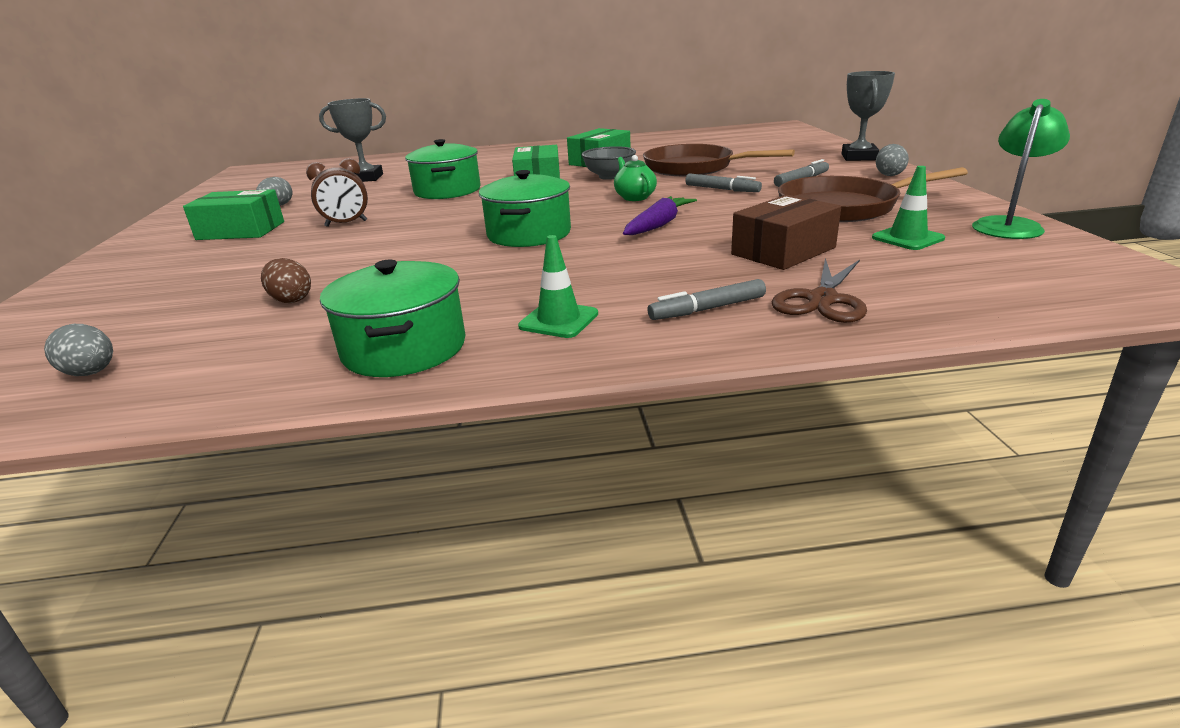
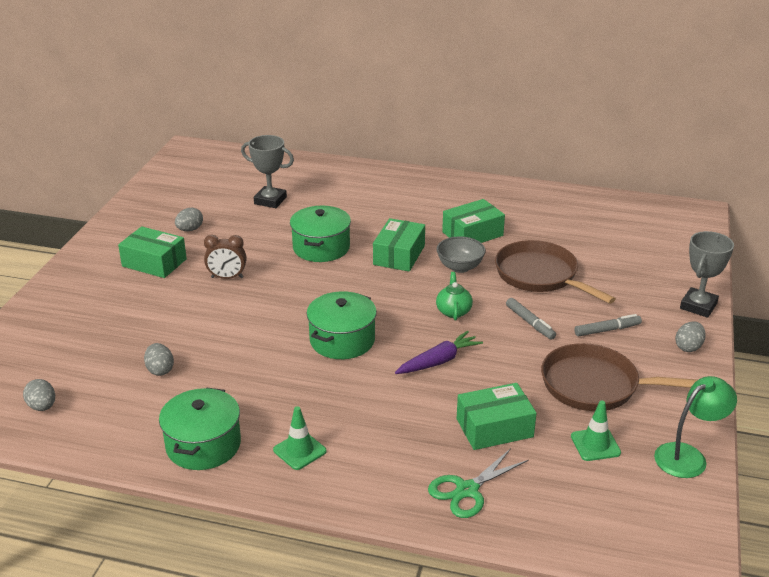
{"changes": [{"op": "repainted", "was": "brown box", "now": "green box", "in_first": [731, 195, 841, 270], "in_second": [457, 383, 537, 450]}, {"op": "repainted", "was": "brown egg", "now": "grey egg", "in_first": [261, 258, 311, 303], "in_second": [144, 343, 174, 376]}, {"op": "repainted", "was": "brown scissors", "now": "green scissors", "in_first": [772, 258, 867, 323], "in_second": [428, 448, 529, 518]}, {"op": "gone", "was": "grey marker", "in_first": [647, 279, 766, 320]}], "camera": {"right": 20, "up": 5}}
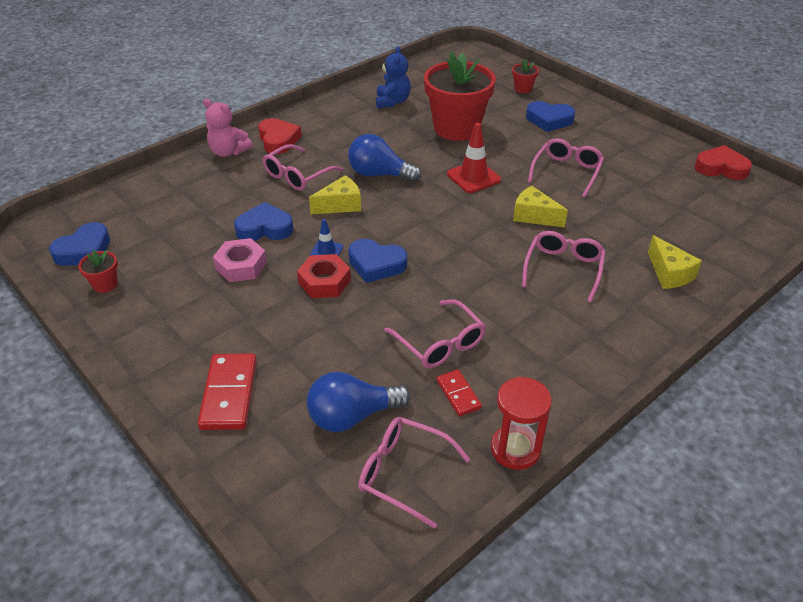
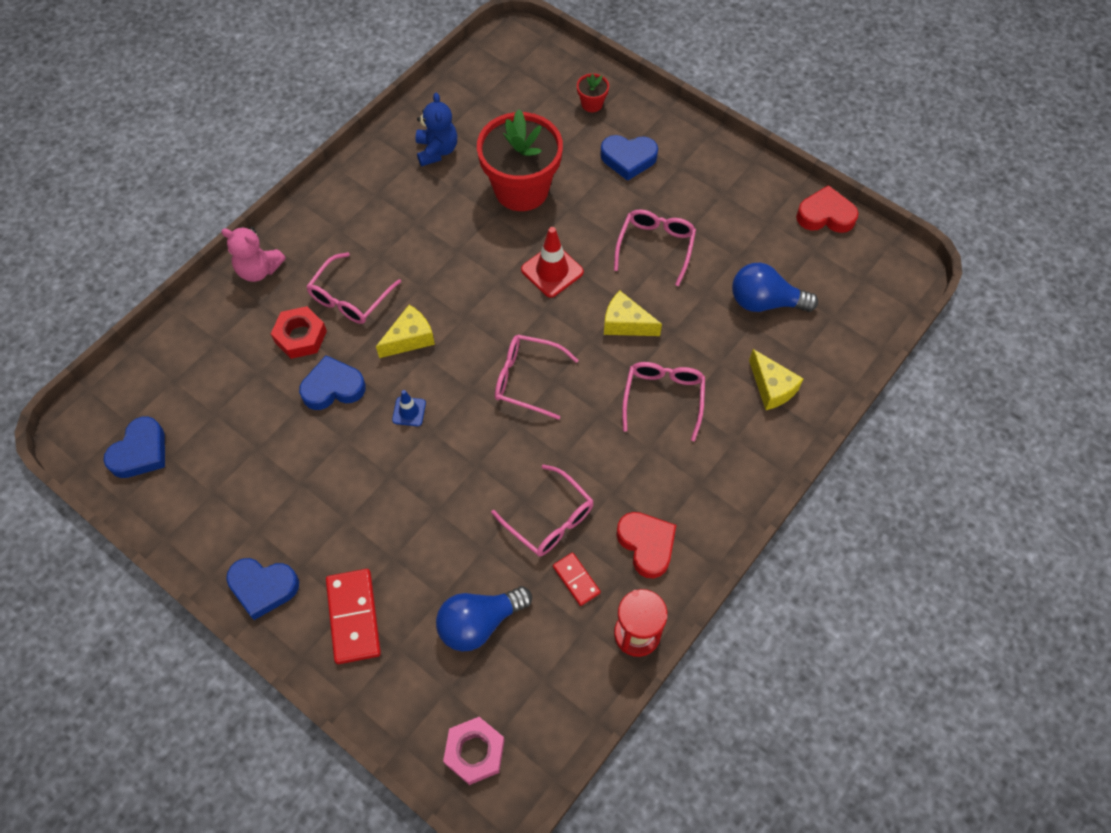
{"changes": [{"op": "shifted", "was": "red heart", "in_first": [258, 118, 302, 154], "in_second": [616, 512, 676, 578]}, {"op": "shifted", "was": "blue light bulb", "in_first": [348, 134, 421, 182], "in_second": [732, 263, 818, 312]}, {"op": "shifted", "was": "pink nut", "in_first": [213, 238, 267, 282], "in_second": [443, 717, 505, 785]}, {"op": "shifted", "was": "blue heart", "in_first": [348, 239, 407, 283], "in_second": [226, 558, 299, 620]}, {"op": "gone", "was": "red flower pot", "in_first": [78, 250, 118, 293]}, {"op": "shifted", "was": "red nut", "in_first": [297, 254, 351, 298], "in_second": [271, 306, 327, 359]}, {"op": "shifted", "was": "pink glasses", "in_first": [358, 417, 470, 529], "in_second": [495, 335, 579, 420]}], "camera": {"right": -10, "up": 20}}
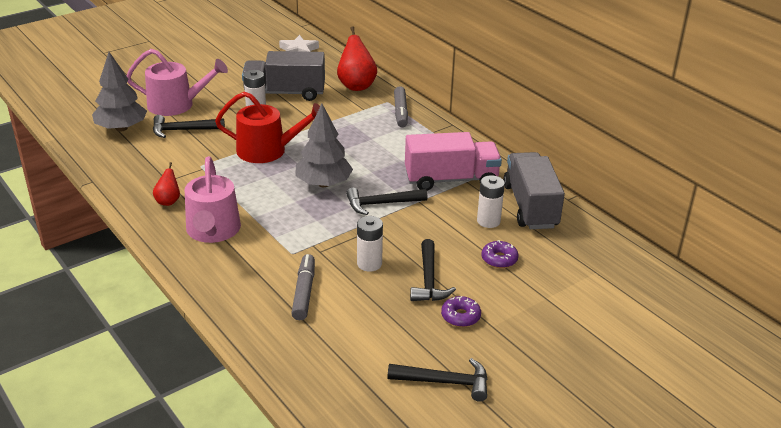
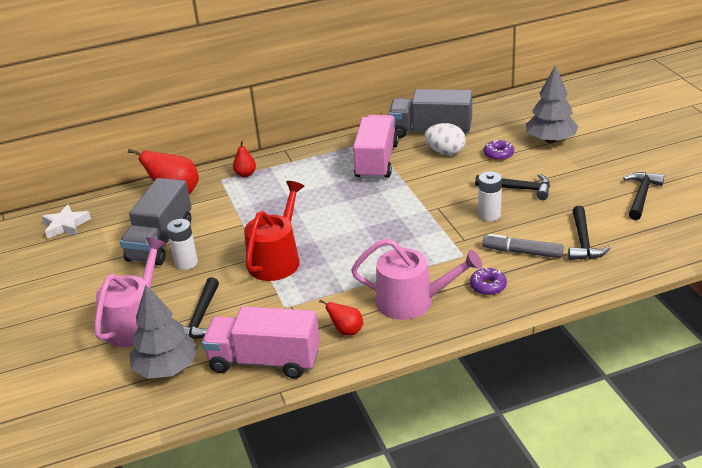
{"changes": [{"op": "swapped", "was": "grey marker", "now": "red pear", "in_first": [394, 86, 408, 128], "in_second": [233, 141, 256, 177]}, {"op": "shifted", "was": "grey tree", "in_first": [295, 104, 353, 187], "in_second": [526, 66, 579, 143]}, {"op": "swapped", "was": "white battery", "now": "white egg", "in_first": [477, 175, 505, 228], "in_second": [424, 123, 466, 155]}, {"op": "shifted", "was": "black hammer", "in_first": [346, 187, 428, 215], "in_second": [568, 206, 611, 260]}, {"op": "shifted", "was": "purple donut", "in_first": [441, 296, 481, 327], "in_second": [470, 267, 507, 295]}, {"op": "new", "now": "pink truck", "in_second": [202, 306, 320, 379]}], "camera": {"right": -70, "up": 0}}
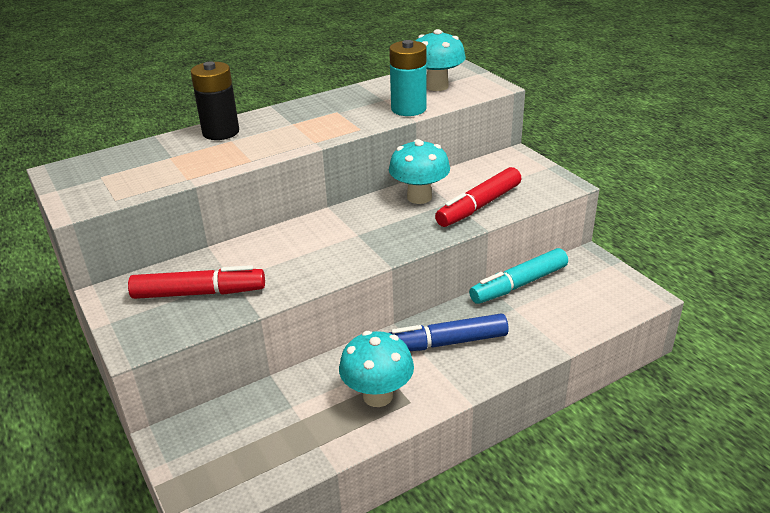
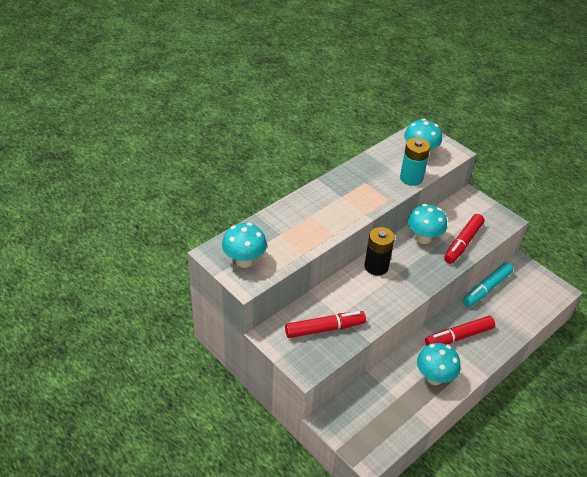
{"changes": [{"op": "shifted", "was": "black battery", "in_first": [191, 61, 239, 140], "in_second": [364, 227, 395, 276]}, {"op": "repainted", "was": "blue marker", "now": "red marker", "in_first": [389, 314, 509, 351], "in_second": [425, 316, 495, 346]}, {"op": "new", "now": "turquoise mushroom", "in_second": [222, 223, 267, 268]}], "camera": {"right": -15, "up": 10}}
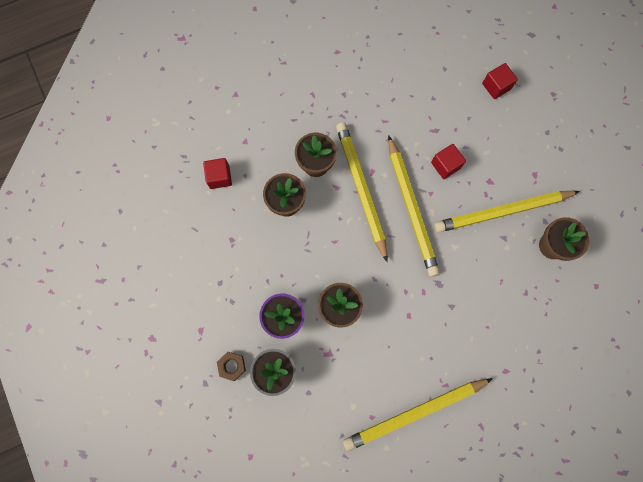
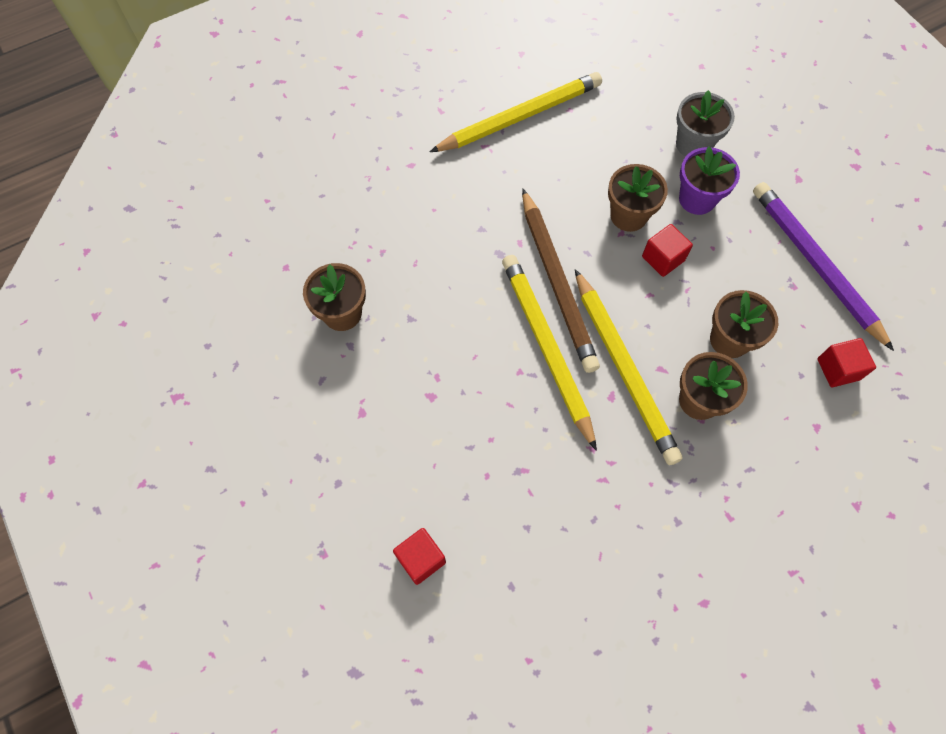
{"changes": [{"op": "shifted", "was": "red cube", "in_first": [431, 144, 466, 179], "in_second": [642, 224, 693, 277]}, {"op": "gone", "was": "yellow pencil", "in_first": [434, 191, 580, 233]}, {"op": "gone", "was": "brown nut", "in_first": [217, 352, 246, 381]}, {"op": "new", "now": "purple pencil", "in_second": [753, 182, 894, 351]}, {"op": "new", "now": "brown pencil", "in_second": [522, 188, 600, 373]}], "camera": {"right": 175, "up": -10}}
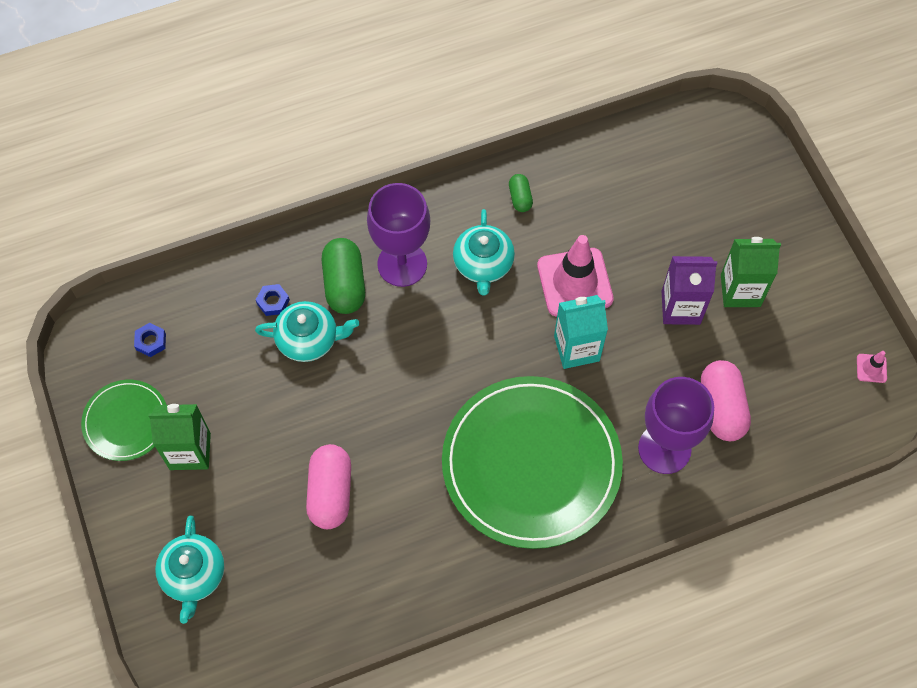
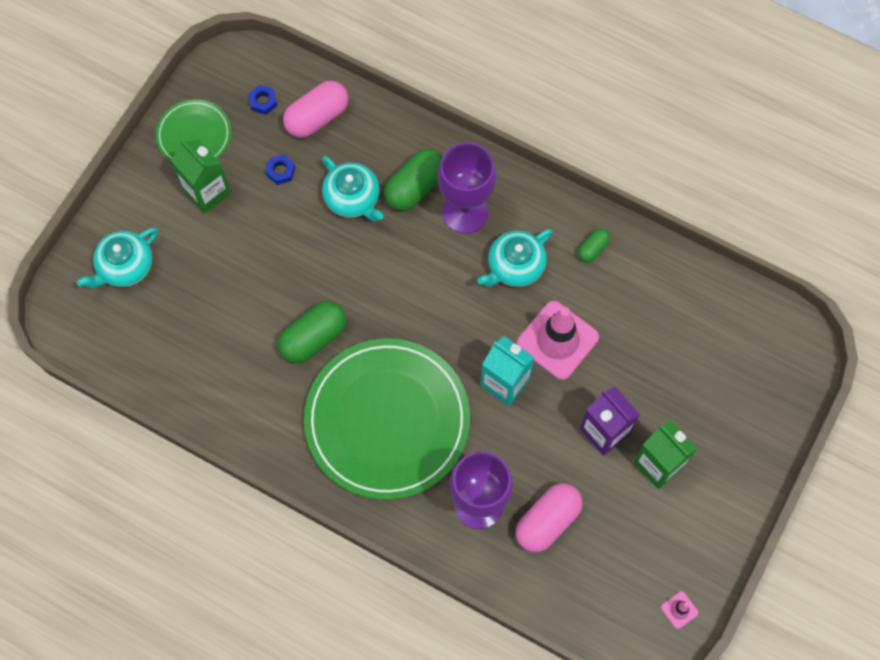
{"changes": [{"op": "shifted", "was": "blue nut", "in_first": [256, 284, 290, 316], "in_second": [265, 154, 295, 185]}, {"op": "shifted", "was": "pink capsule", "in_first": [306, 444, 351, 529], "in_second": [283, 81, 349, 138]}, {"op": "new", "now": "green capsule", "in_second": [278, 301, 346, 363]}], "camera": {"right": 50, "up": 5}}
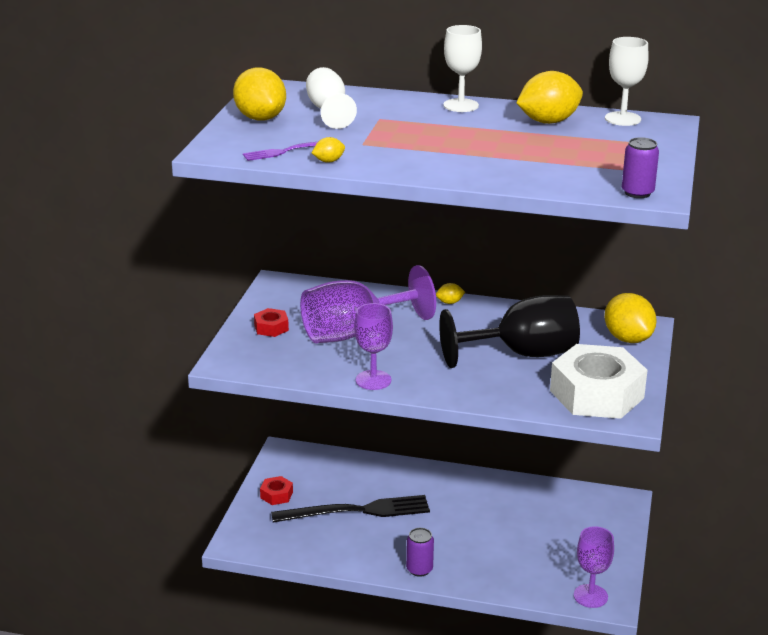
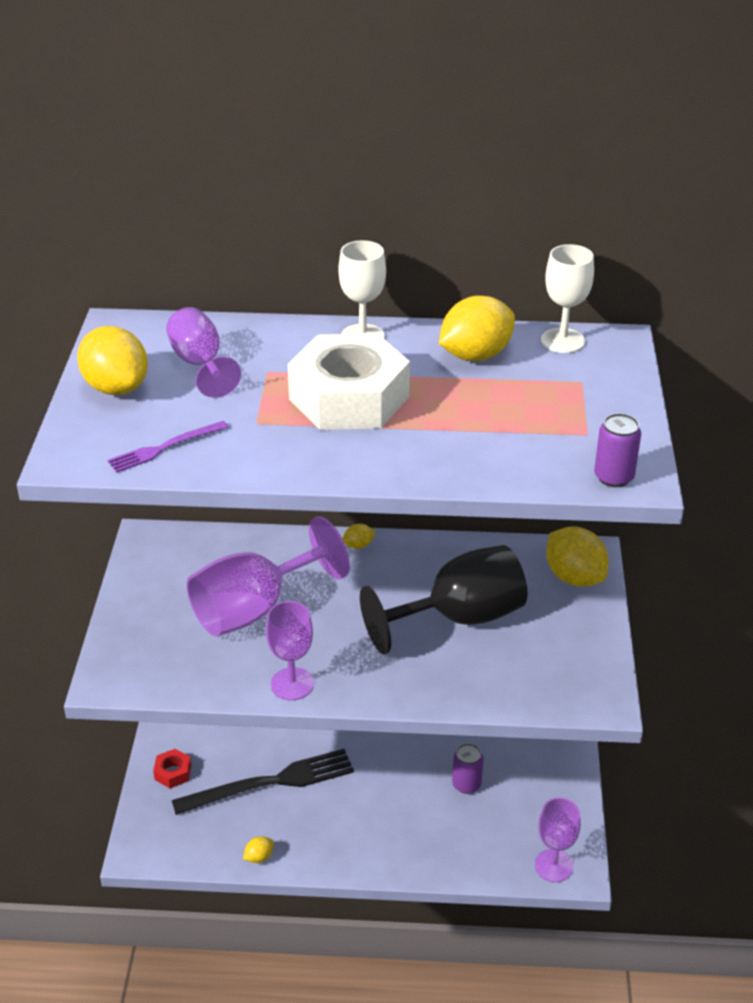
{"changes": [{"op": "repainted", "was": "white goblet", "now": "purple goblet", "in_first": [306, 67, 357, 129], "in_second": [166, 307, 241, 398]}, {"op": "shifted", "was": "yellow lemon", "in_first": [312, 137, 345, 163], "in_second": [243, 836, 274, 863]}, {"op": "gone", "was": "red nut", "in_first": [254, 308, 289, 337]}, {"op": "shifted", "was": "white nut", "in_first": [550, 344, 648, 419], "in_second": [288, 333, 410, 430]}, {"op": "shifted", "was": "purple can", "in_first": [406, 528, 434, 577], "in_second": [452, 743, 483, 794]}], "camera": {"right": -10, "up": 10}}
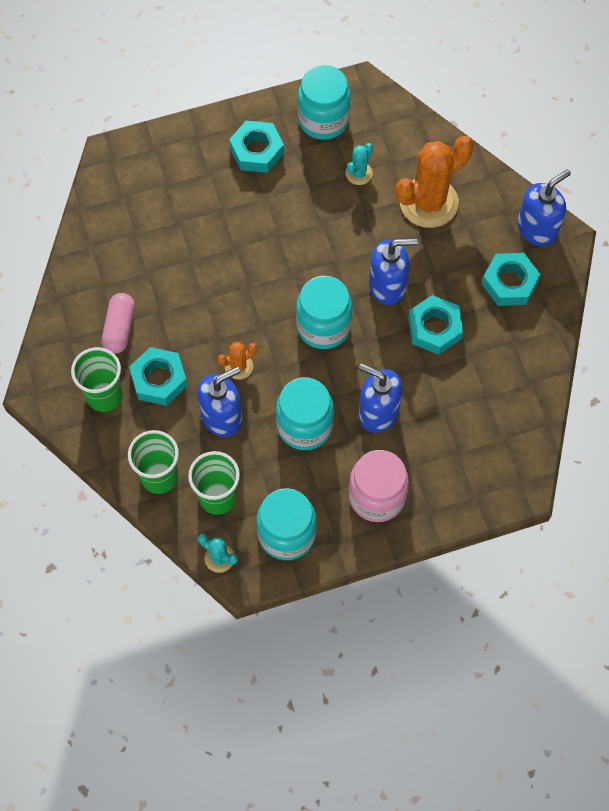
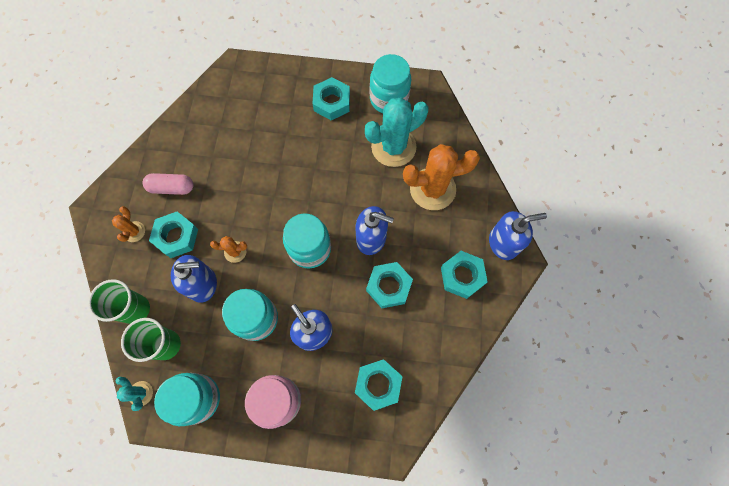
{"changes": [{"op": "scaled", "was": "turquoise cactus", "in_first": [346, 143, 373, 185], "in_second": [365, 98, 429, 167], "ratio": 2.15}, {"op": "rotated", "was": "pink capsule", "in_first": [102, 293, 135, 354], "in_second": [143, 173, 194, 195], "clockwise": 60}, {"op": "swapped", "was": "green cup", "now": "orange cactus", "in_first": [71, 347, 123, 412], "in_second": [112, 206, 145, 242]}, {"op": "new", "now": "turquoise nut", "in_second": [355, 359, 403, 411]}], "camera": {"right": 25, "up": 5}}
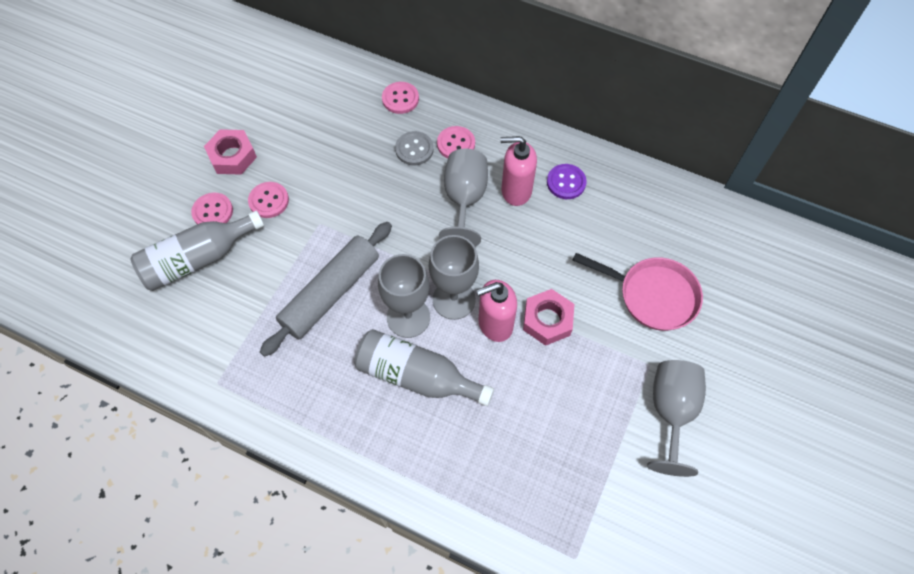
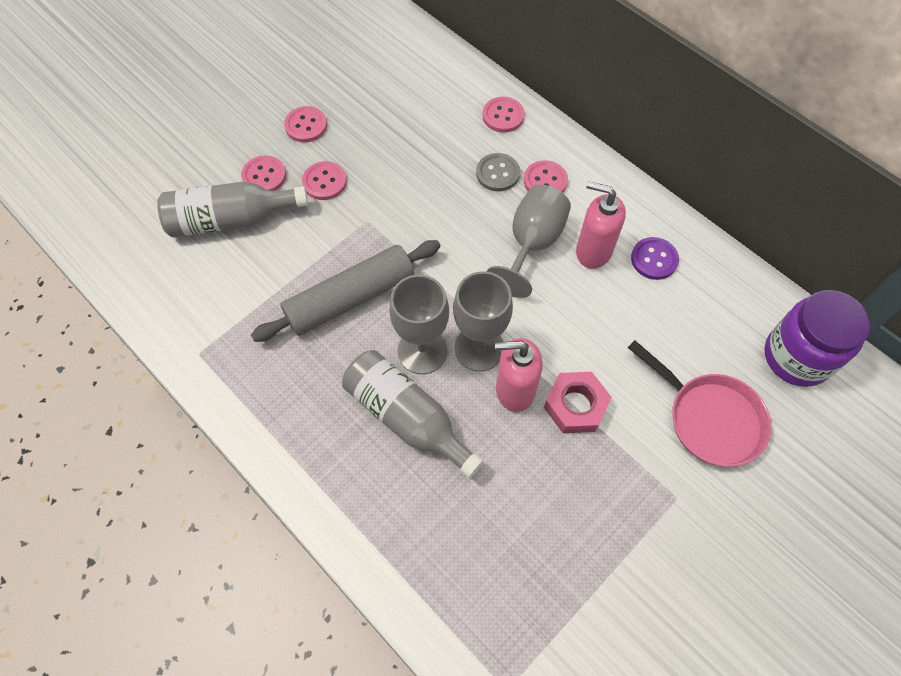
{"changes": [{"op": "swapped", "was": "pink nut", "now": "pink button", "in_first": [204, 129, 257, 175], "in_second": [284, 106, 327, 142]}, {"op": "gone", "was": "grey goblet", "in_first": [647, 360, 706, 477]}, {"op": "new", "now": "purple jar", "in_second": [764, 290, 870, 387]}], "camera": {"right": 20, "up": 0}}
